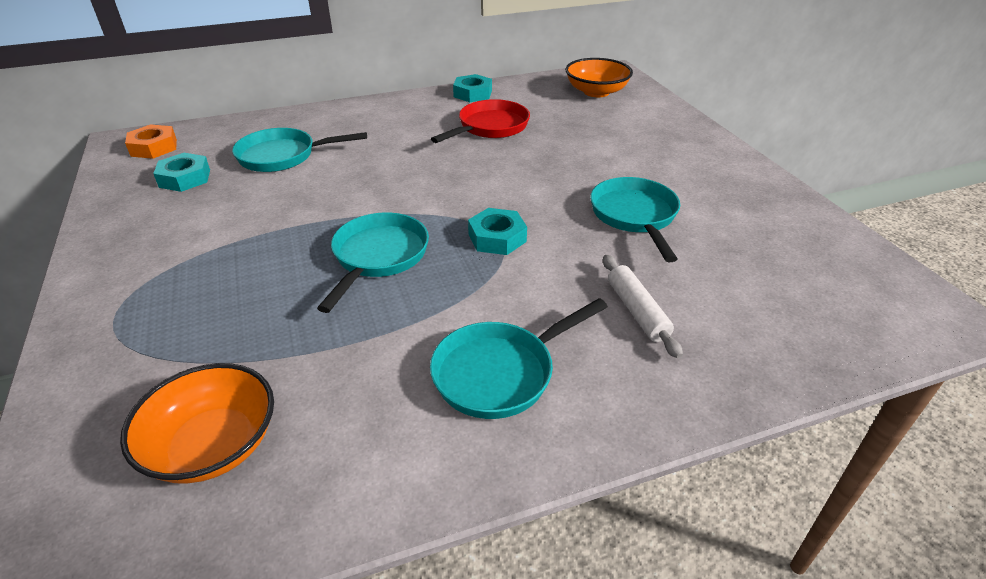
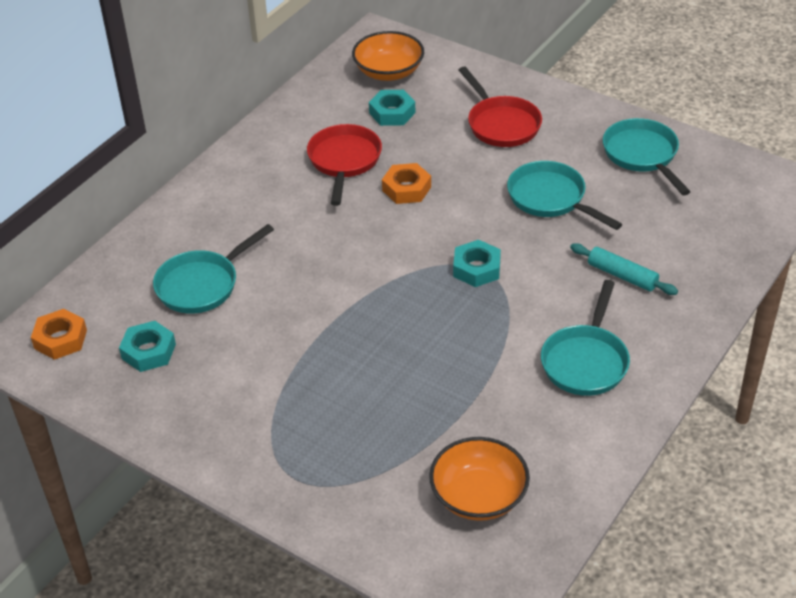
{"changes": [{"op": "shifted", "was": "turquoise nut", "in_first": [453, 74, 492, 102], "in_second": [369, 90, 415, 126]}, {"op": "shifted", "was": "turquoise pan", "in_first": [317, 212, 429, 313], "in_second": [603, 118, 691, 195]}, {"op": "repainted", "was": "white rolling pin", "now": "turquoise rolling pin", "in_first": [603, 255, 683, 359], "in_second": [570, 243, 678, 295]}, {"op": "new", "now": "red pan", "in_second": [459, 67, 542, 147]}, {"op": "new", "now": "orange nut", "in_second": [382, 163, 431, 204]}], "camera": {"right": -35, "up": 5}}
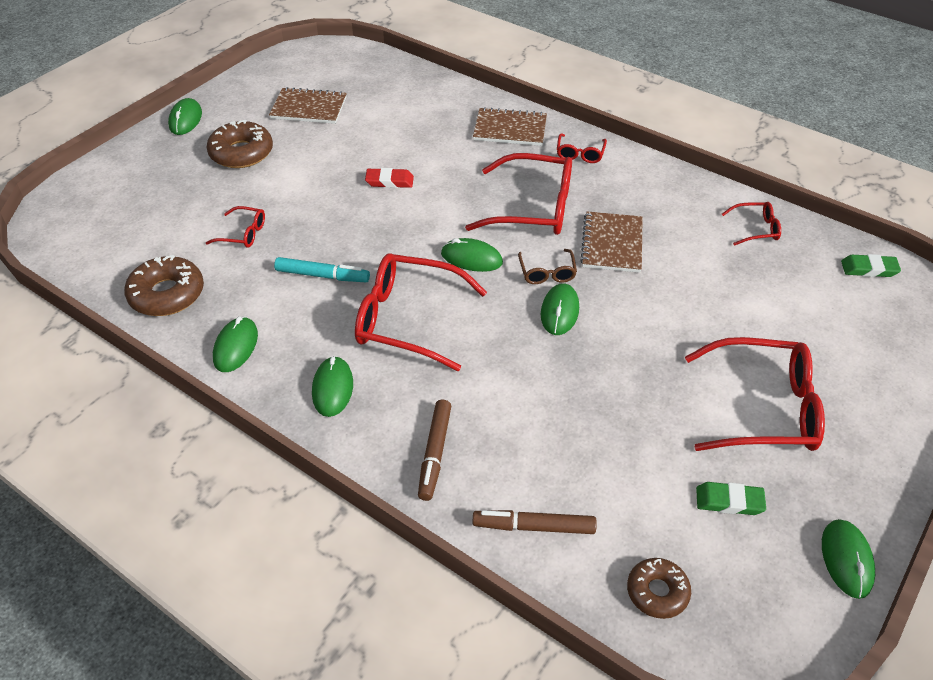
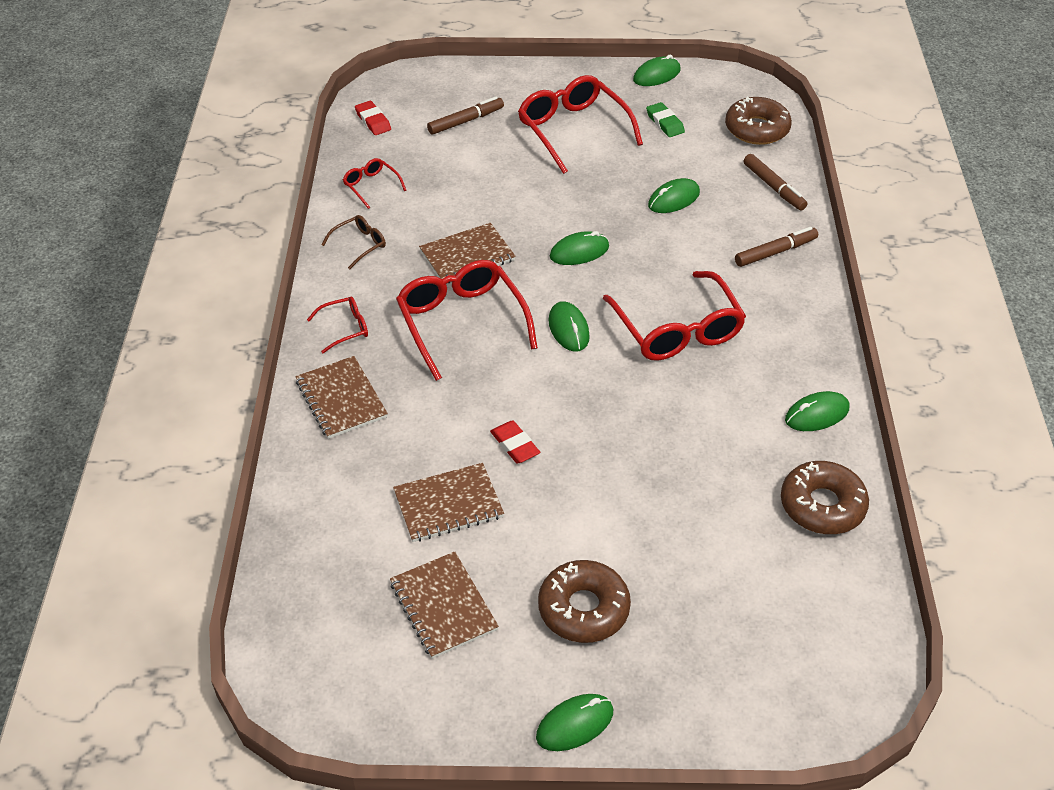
{"changes": [{"op": "gone", "was": "red glasses", "in_first": [206, 206, 265, 248]}, {"op": "shifted", "was": "brown glasses", "in_first": [518, 249, 577, 284], "in_second": [321, 215, 386, 269]}, {"op": "repainted", "was": "green eraser", "now": "red eraser", "in_first": [841, 254, 901, 277], "in_second": [355, 101, 391, 135]}, {"op": "gone", "was": "turquoise marker", "in_first": [274, 257, 370, 282]}, {"op": "shifted", "was": "green mouse", "in_first": [312, 356, 353, 417], "in_second": [648, 178, 700, 213]}, {"op": "scaled", "was": "brown donut", "in_first": [627, 558, 691, 619], "in_second": [725, 97, 792, 145], "ratio": 1.59}, {"op": "new", "now": "brown marker", "in_second": [427, 96, 504, 135]}, {"op": "new", "now": "brown notebook", "in_second": [393, 463, 504, 542]}], "camera": {"right": -125, "up": 0}}
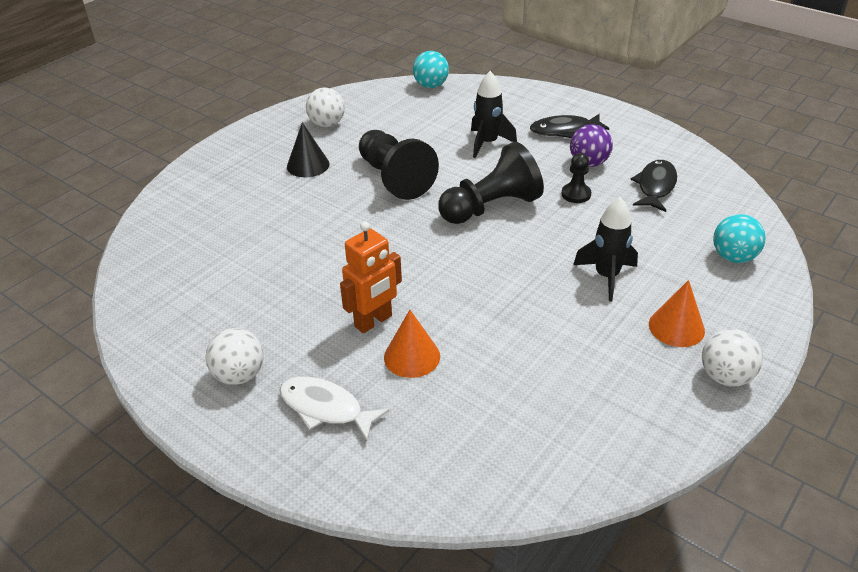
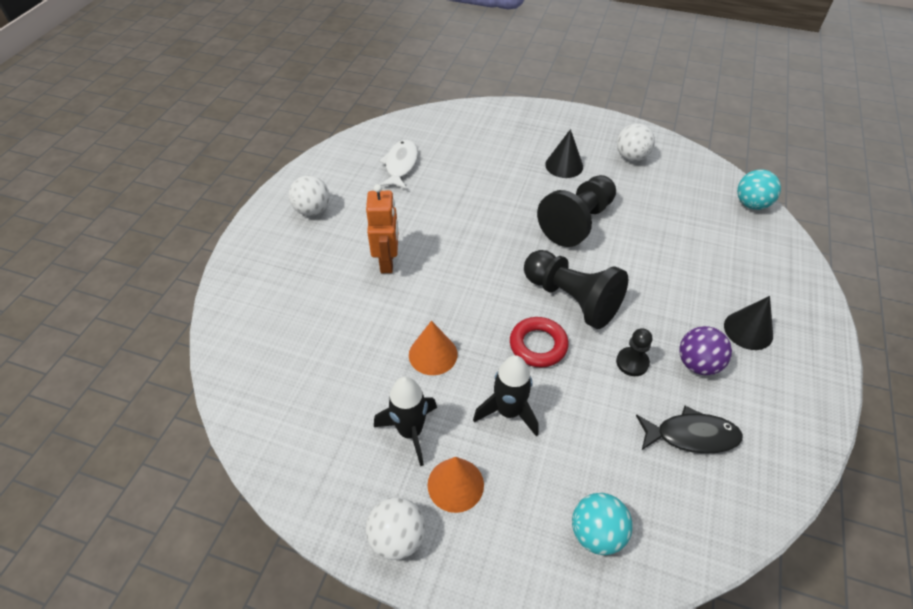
{"changes": [{"op": "shifted", "was": "black rocket", "in_first": [471, 71, 517, 158], "in_second": [374, 376, 437, 466]}, {"op": "swapped", "was": "black fish", "now": "black cone", "in_first": [530, 114, 609, 138], "in_second": [724, 296, 773, 350]}, {"op": "rotated", "was": "orange robot", "in_first": [340, 222, 402, 333], "in_second": [366, 184, 398, 273], "clockwise": -120}, {"op": "shifted", "was": "orange cone", "in_first": [384, 310, 440, 378], "in_second": [409, 321, 458, 375]}, {"op": "shifted", "was": "white fish", "in_first": [280, 377, 389, 441], "in_second": [379, 140, 418, 189]}, {"op": "new", "now": "red ring", "in_second": [510, 317, 569, 368]}], "camera": {"right": 70, "up": 10}}
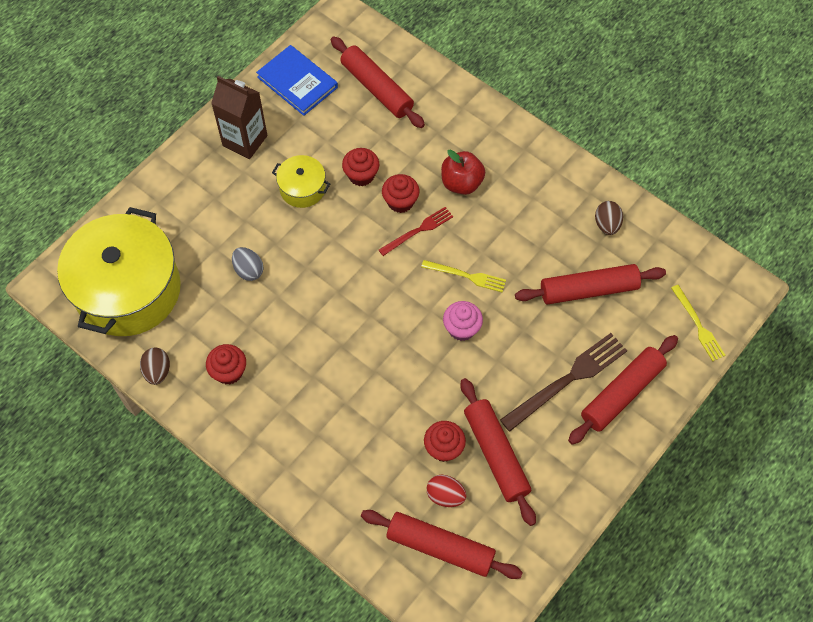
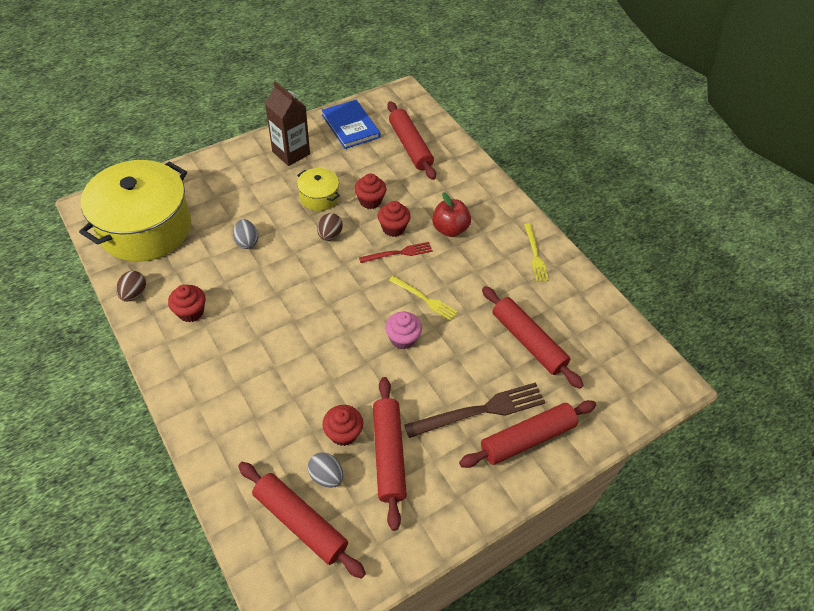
{"changes": [{"op": "shifted", "was": "brown egg", "in_first": [595, 201, 623, 235], "in_second": [317, 213, 343, 241]}, {"op": "rotated", "was": "red rolling pin", "in_first": [515, 264, 666, 305], "in_second": [482, 286, 583, 389], "clockwise": 45}, {"op": "shifted", "was": "yellow fork", "in_first": [671, 285, 726, 361], "in_second": [524, 224, 549, 282]}, {"op": "repainted", "was": "red egg", "now": "grey egg", "in_first": [427, 475, 466, 507], "in_second": [308, 452, 343, 488]}], "camera": {"right": 15, "up": -10}}
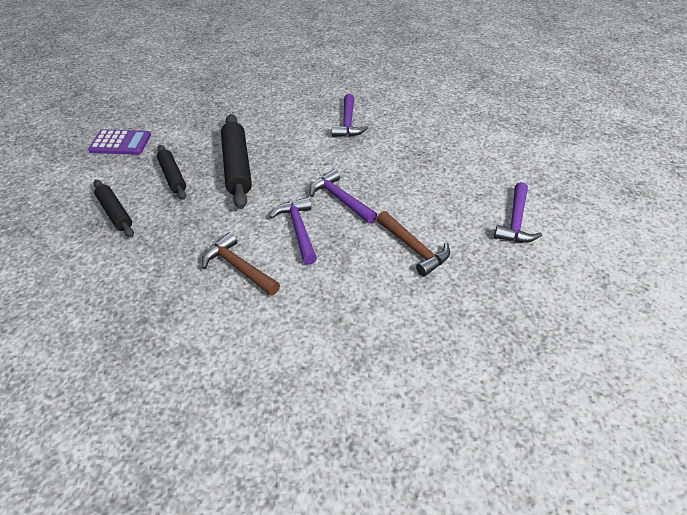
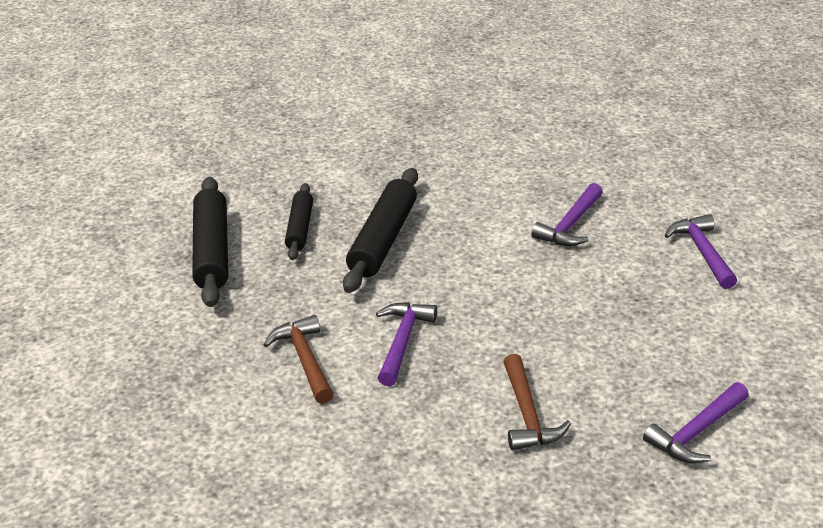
{"changes": [{"op": "gone", "was": "purple calculator", "in_first": [88, 129, 151, 155]}, {"op": "shifted", "was": "purple hammer", "in_first": [310, 169, 377, 224], "in_second": [665, 214, 737, 289]}, {"op": "scaled", "was": "black rolling pin", "in_first": [93, 180, 134, 237], "in_second": [192, 177, 228, 307], "ratio": 1.63}], "camera": {"right": 30, "up": -10}}
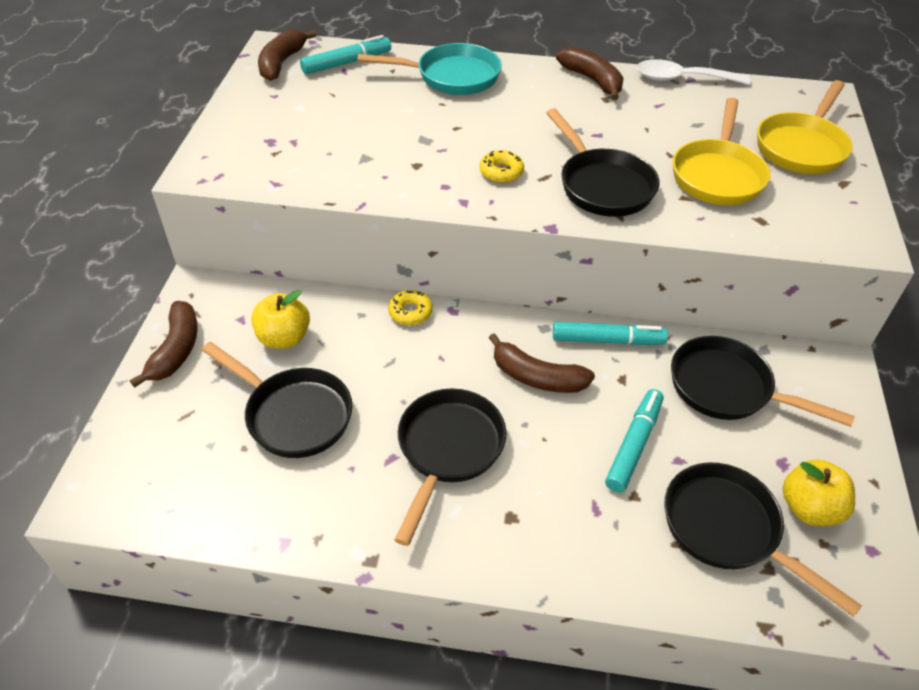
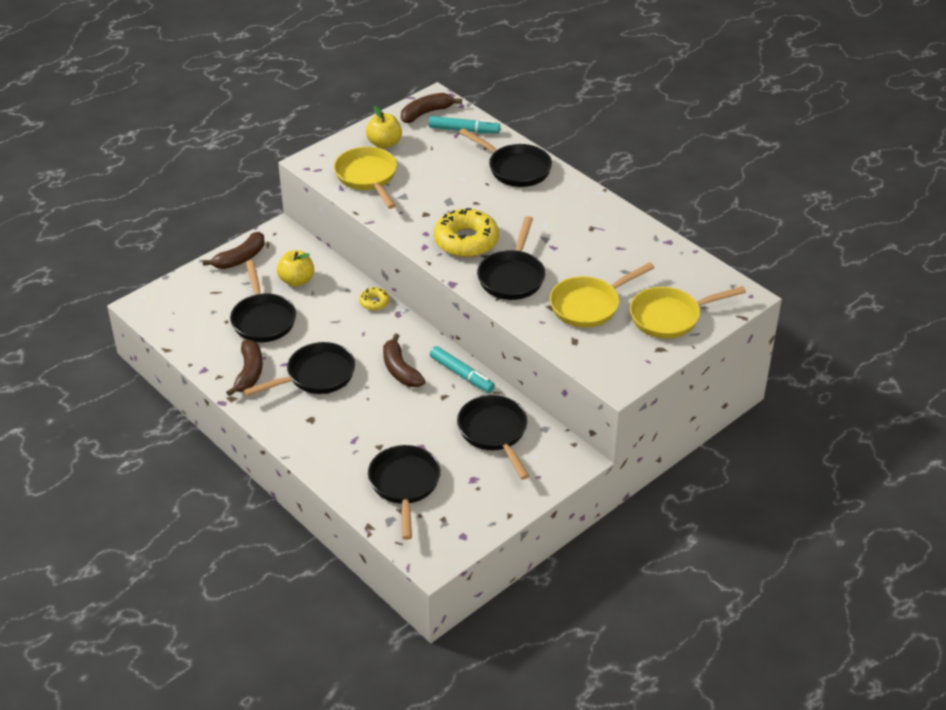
{"changes": [{"op": "repainted", "was": "turquoise pan", "now": "black pan", "in_first": [357, 43, 502, 95], "in_second": [459, 128, 552, 187]}, {"op": "shifted", "was": "brown banana", "in_first": [556, 47, 623, 100], "in_second": [226, 340, 263, 396]}, {"op": "gone", "was": "white spoon", "in_first": [636, 59, 750, 85]}, {"op": "scaled", "was": "yellow donut", "in_first": [480, 150, 524, 183], "in_second": [434, 208, 499, 257], "ratio": 2.09}, {"op": "gone", "was": "turquoise marker", "in_first": [605, 389, 663, 493]}, {"op": "shifted", "was": "yellow apple", "in_first": [783, 459, 855, 526], "in_second": [366, 105, 402, 149]}, {"op": "new", "now": "yellow pan", "in_second": [334, 147, 397, 209]}], "camera": {"right": 40, "up": -5}}
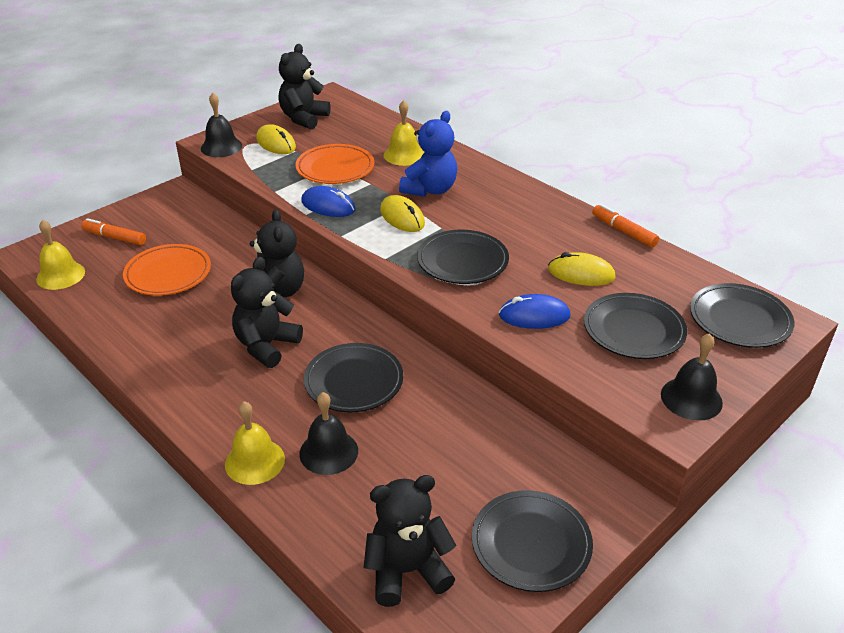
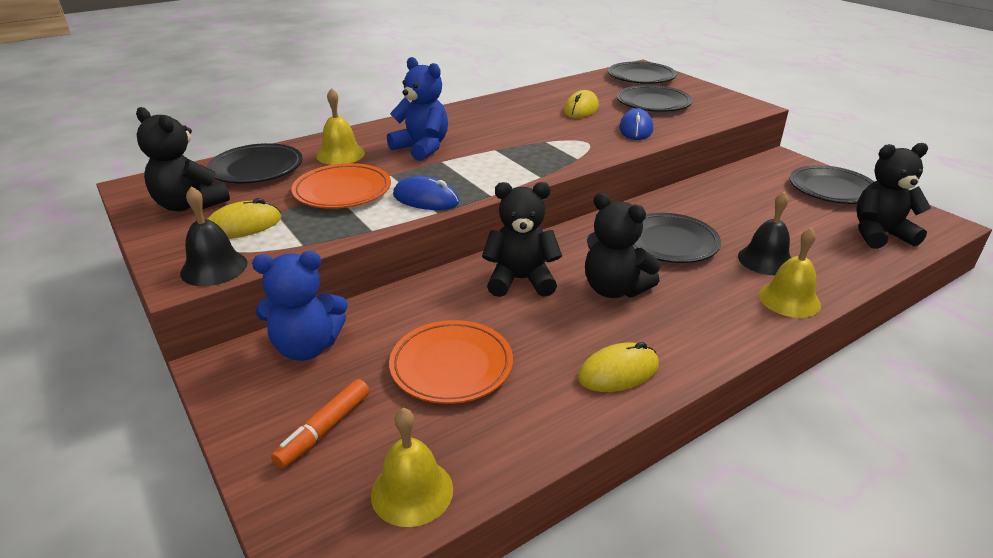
{"changes": [{"op": "rotated", "was": "blue mouse", "in_first": [301, 186, 356, 217], "in_second": [393, 176, 459, 210], "clockwise": 75}, {"op": "shifted", "was": "yellow mouse", "in_first": [380, 195, 425, 232], "in_second": [578, 342, 659, 392]}, {"op": "gone", "was": "orange marker", "in_first": [592, 204, 659, 248]}, {"op": "shifted", "was": "black plate", "in_first": [417, 230, 509, 284], "in_second": [207, 143, 303, 183]}, {"op": "gone", "was": "black bell", "in_first": [661, 333, 723, 421]}, {"op": "rotated", "was": "black teddy bear", "in_first": [364, 475, 456, 607], "in_second": [856, 143, 931, 249], "clockwise": 90}, {"op": "new", "now": "blue teddy bear", "in_second": [252, 251, 348, 361]}], "camera": {"right": -80, "up": -5}}
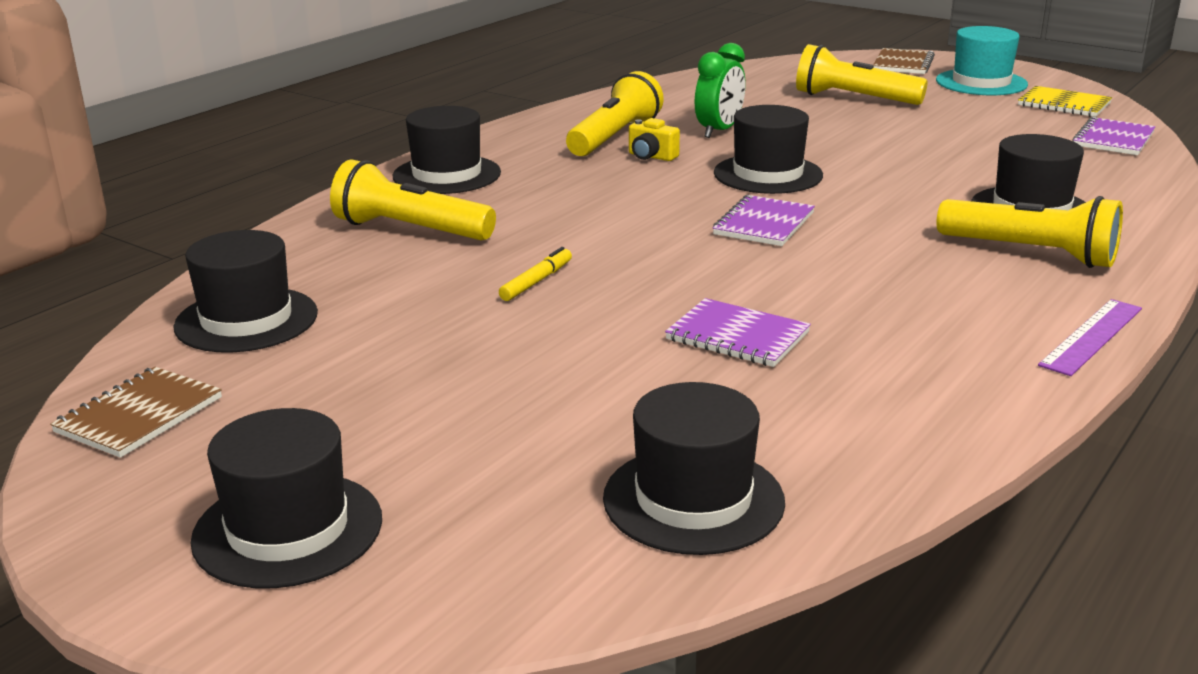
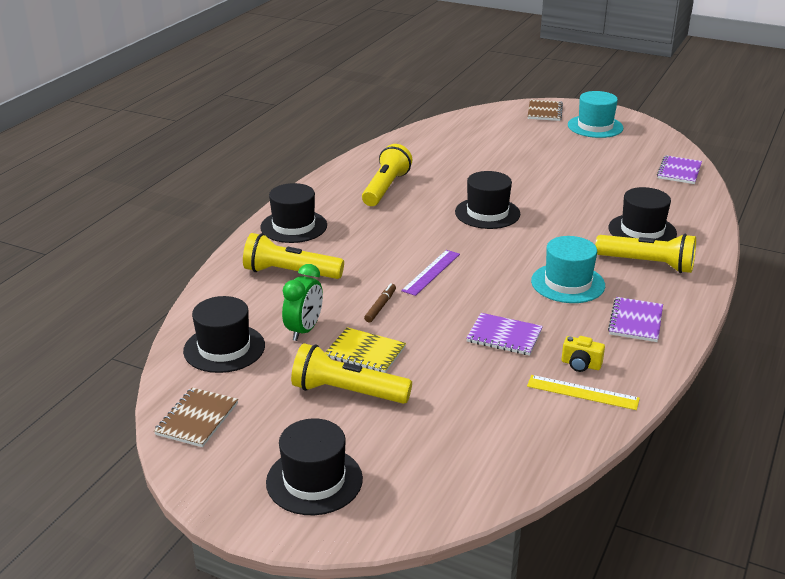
{"changes": [{"op": "shifted", "was": "green clock", "in_first": [695, 43, 745, 138], "in_second": [282, 264, 323, 341]}, {"op": "shifted", "was": "yellow flashlight", "in_first": [796, 44, 928, 105], "in_second": [291, 343, 412, 404]}, {"op": "shifted", "was": "yellow notebook", "in_first": [1018, 86, 1112, 117], "in_second": [325, 327, 406, 373]}, {"op": "shifted", "was": "yellow camera", "in_first": [629, 118, 680, 161], "in_second": [562, 336, 605, 372]}, {"op": "shifted", "was": "purple notebook", "in_first": [713, 195, 815, 246], "in_second": [608, 297, 663, 342]}, {"op": "repainted", "was": "yellow marker", "now": "brown marker", "in_first": [499, 247, 572, 301], "in_second": [364, 283, 396, 323]}, {"op": "shifted", "was": "purple ruler", "in_first": [1038, 299, 1142, 376], "in_second": [401, 250, 460, 296]}, {"op": "gone", "was": "black hat", "in_first": [603, 382, 785, 555]}, {"op": "new", "now": "turquoise hat", "in_second": [531, 236, 605, 303]}, {"op": "new", "now": "yellow ruler", "in_second": [527, 375, 640, 410]}], "camera": {"right": -10, "up": 5}}
